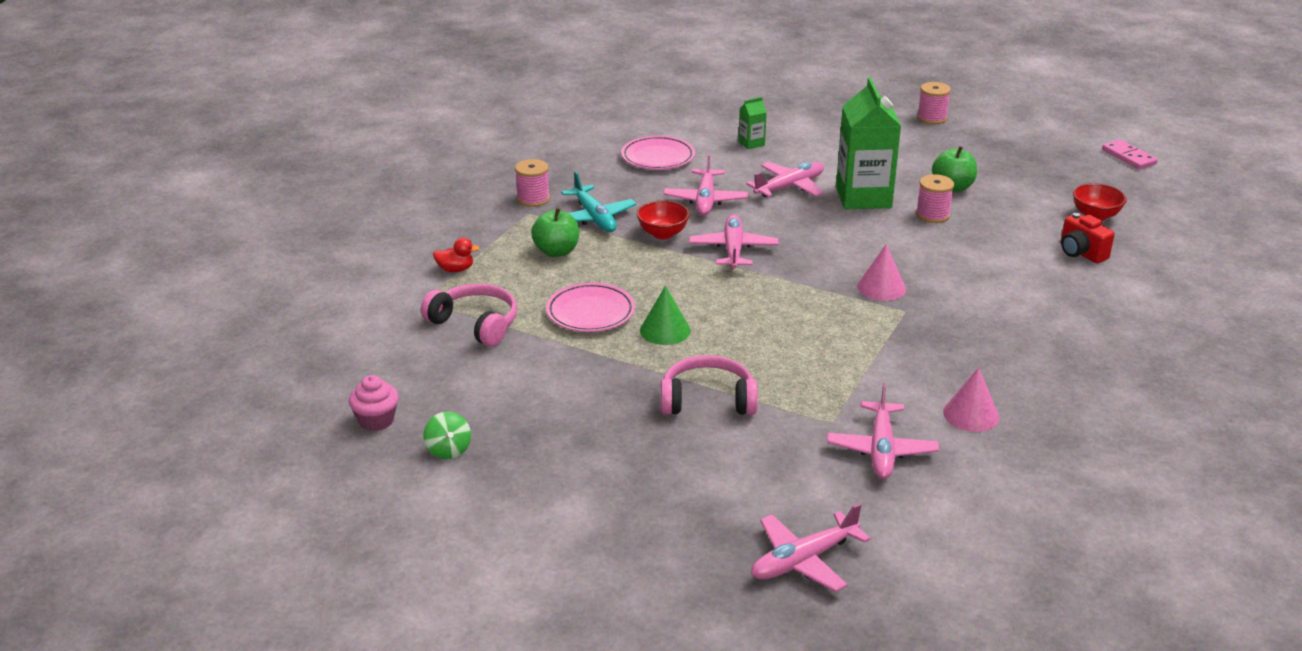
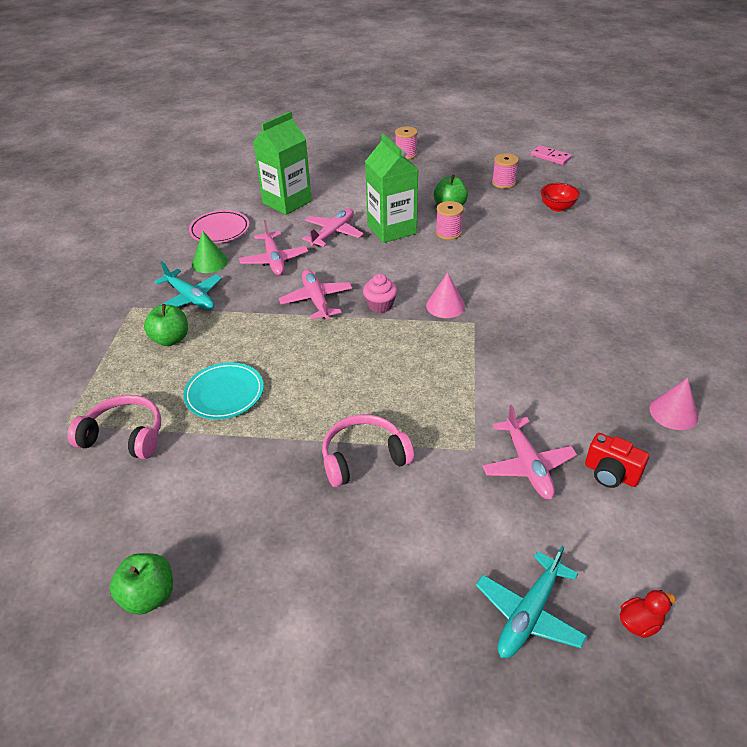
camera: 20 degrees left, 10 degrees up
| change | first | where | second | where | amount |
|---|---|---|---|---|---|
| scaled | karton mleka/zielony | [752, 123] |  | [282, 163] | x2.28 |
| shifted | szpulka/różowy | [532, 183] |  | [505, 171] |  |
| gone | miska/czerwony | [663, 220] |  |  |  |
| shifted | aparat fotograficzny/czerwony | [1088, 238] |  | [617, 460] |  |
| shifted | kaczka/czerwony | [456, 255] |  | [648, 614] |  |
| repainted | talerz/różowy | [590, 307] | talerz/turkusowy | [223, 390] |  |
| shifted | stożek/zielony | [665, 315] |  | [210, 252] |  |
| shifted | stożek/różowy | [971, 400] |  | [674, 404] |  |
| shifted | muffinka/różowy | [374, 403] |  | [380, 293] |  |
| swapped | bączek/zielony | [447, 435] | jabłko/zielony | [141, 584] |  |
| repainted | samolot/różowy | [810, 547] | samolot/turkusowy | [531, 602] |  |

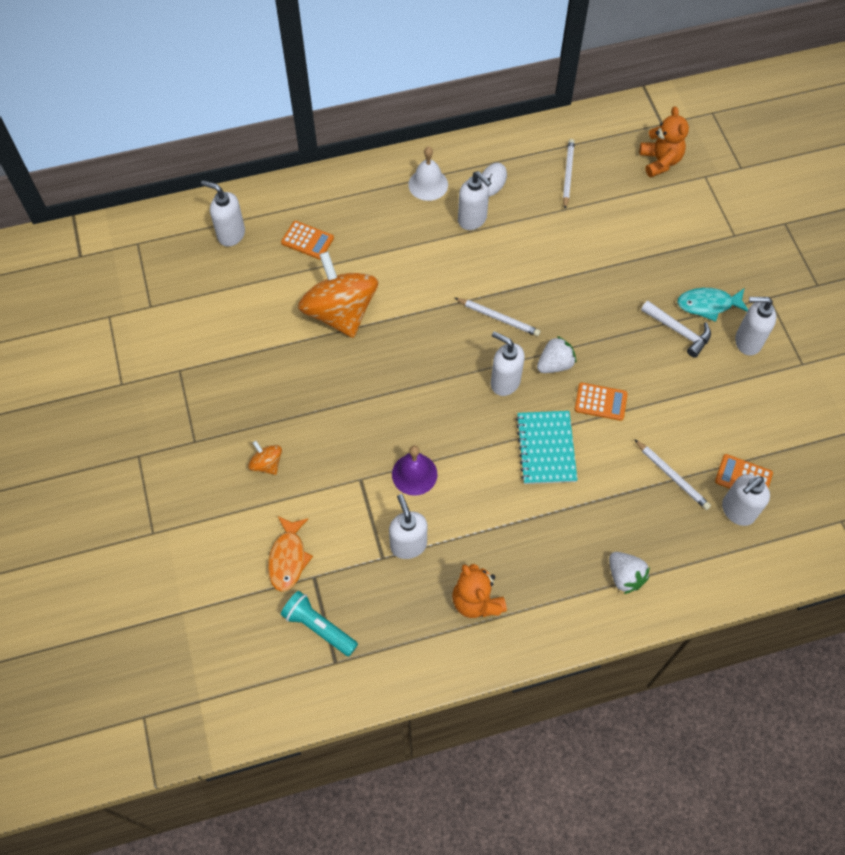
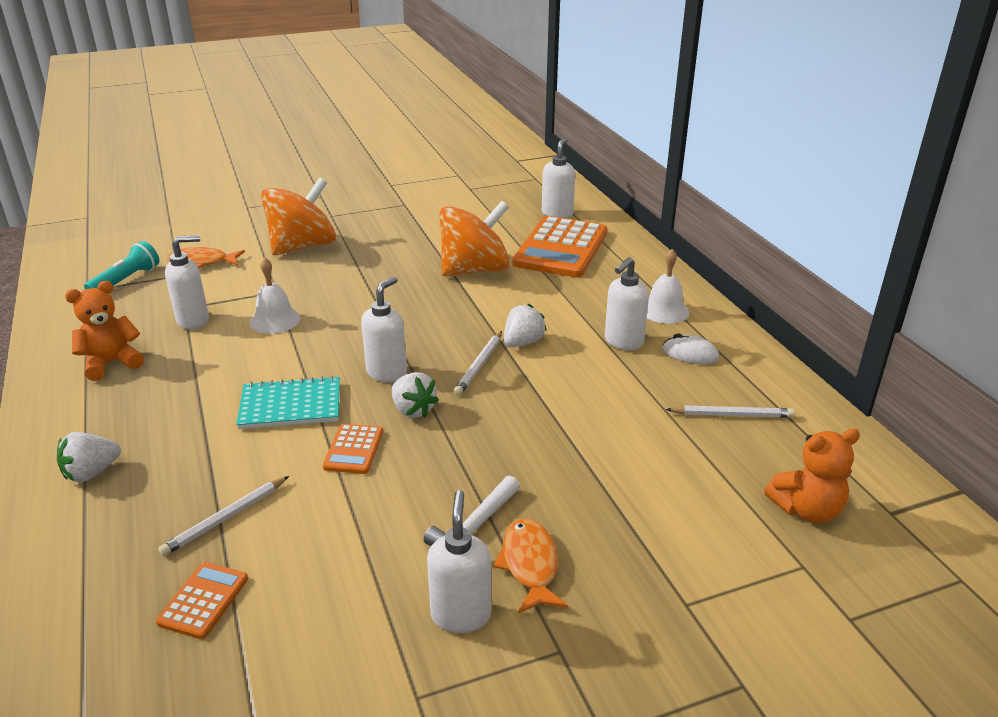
camera: 85 degrees right, 30 degrees down
| change | first | where | second | where | amount |
|---|---|---|---|---|---|
| scaled | kalkulator/pomarańczowy | [307, 240] |  | [559, 247] | x2.19 |
| repainted | ryba/turkusowy | [712, 305] | ryba/pomarańczowy | [531, 565] |  |
| scaled | bączek/pomarańczowy | [265, 458] |  | [298, 216] | x2.31 |
| repainted | dzwonek/fioletowy | [414, 470] | dzwonek/biały | [275, 296] |  |
| gone | dozownik mydła/biały | [746, 500] |  |  |  |
| new |  |  | truskawka/biały | [525, 325] |  |

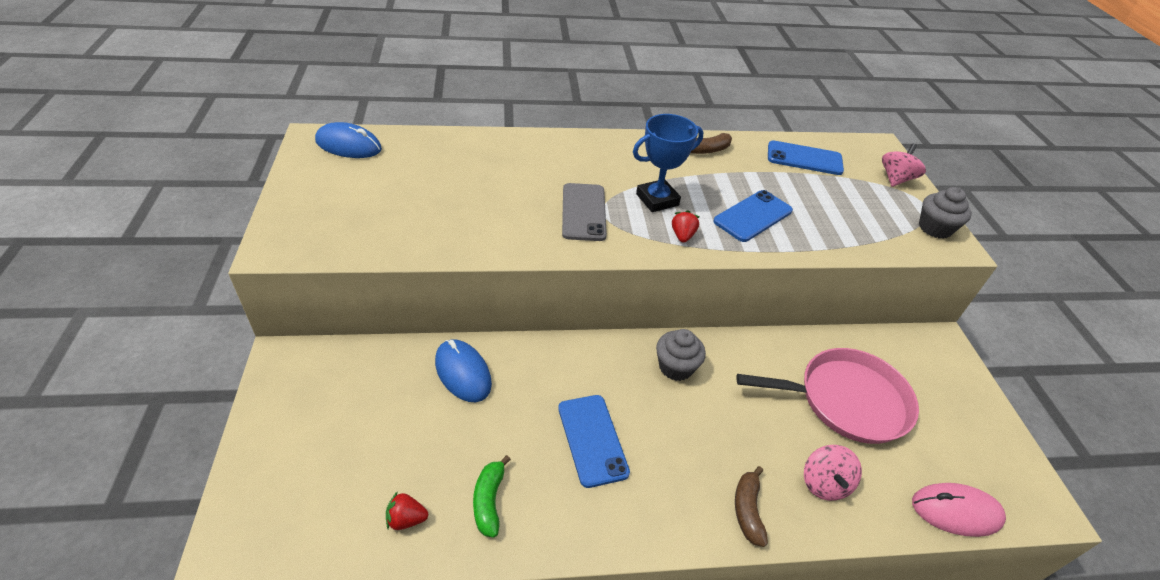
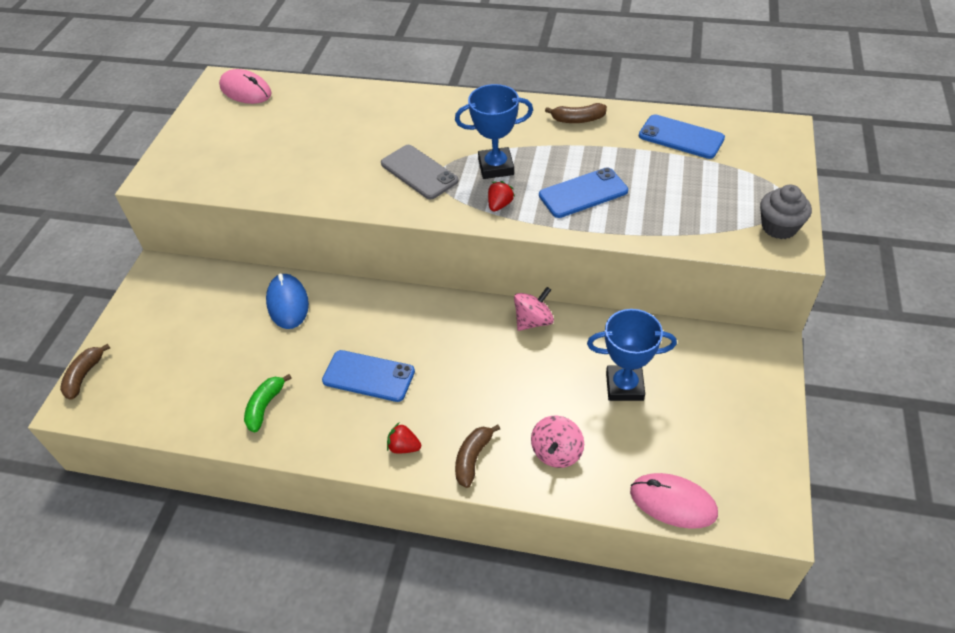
camera: 25 degrees right, 5 degrees up
| change | first | where | second | where | amount |
|---|---|---|---|---|---|
| repainted | myszka/niebieski | [348, 140] | myszka/różowy | [245, 86] |  |
| shifted | bączek/różowy | [904, 165] |  | [534, 309] |  |
| rotated | telefon/szary | [584, 212] |  | [419, 172] | 60 degrees counterclockwise |
| gone | muffinka/szary | [681, 355] |  |  |  |
| swapped | patelnia/różowy | [827, 396] | puchar/niebieski | [632, 355] |  |
| rotated | telefon/niebieski | [594, 441] |  | [368, 376] | 75 degrees counterclockwise |
| shifted | truskawka/czerwony | [407, 510] |  | [404, 438] |  |
| new |  |  | banan/brązowy | [85, 371] |  |

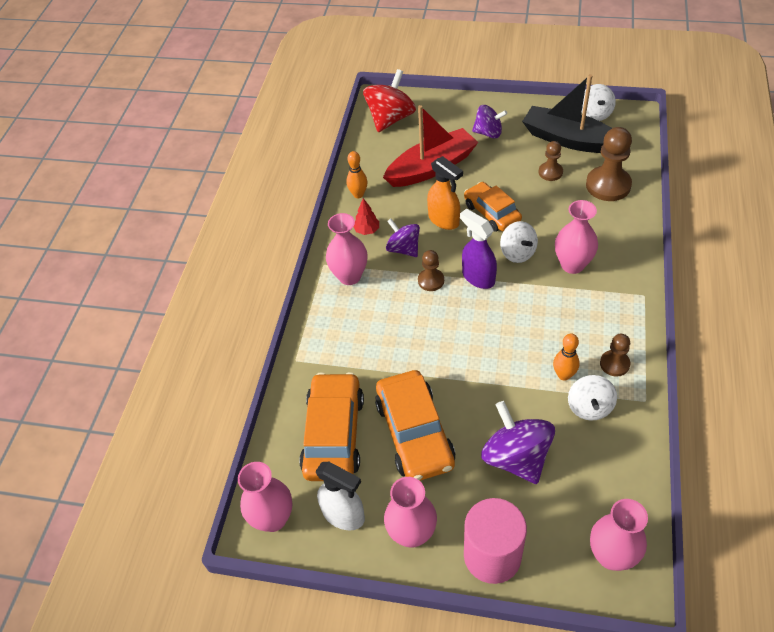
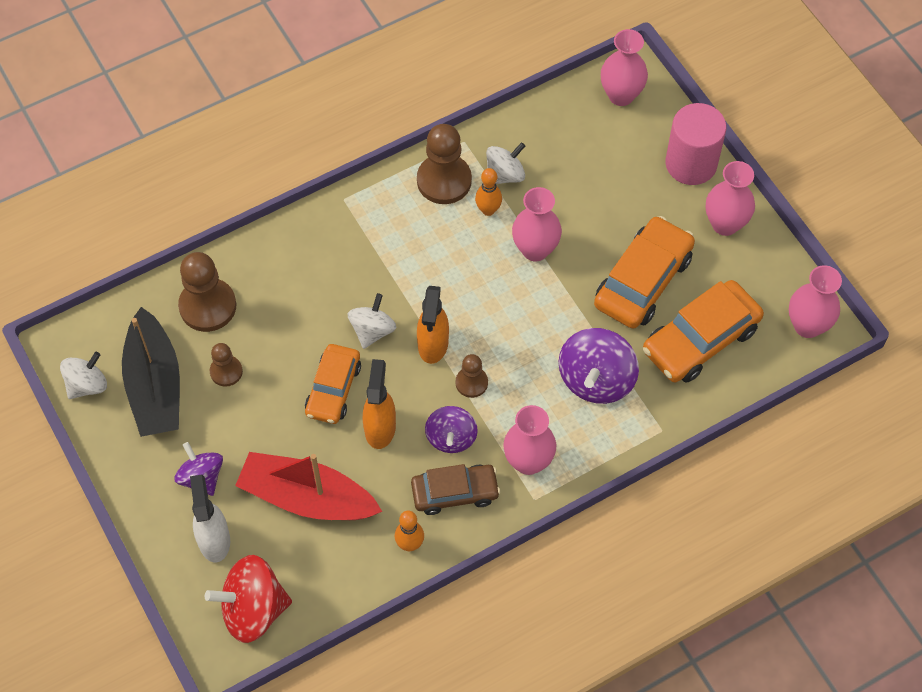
camera: 135 degrees left, 10 degrees up
| change | first | where | second | where | amount |
|---|---|---|---|---|---|
| swapped | drzewko/czerwony | [366, 216] | samochód/brązowy | [455, 489] |  |
| shifted | wazon/różowy | [576, 237] |  | [537, 224] |  |
| repainted | spryskiwacz/fioletowy | [478, 249] | spryskiwacz/pomarańczowy | [433, 325] |  |
| scaled | pionek/brązowy | [615, 355] |  | [444, 164] | x1.79 |
| shifted | bączek/fioletowy | [518, 442] |  | [599, 366] |  |
| shifted | spryskiwacz/biały | [340, 496] |  | [210, 518] |  |

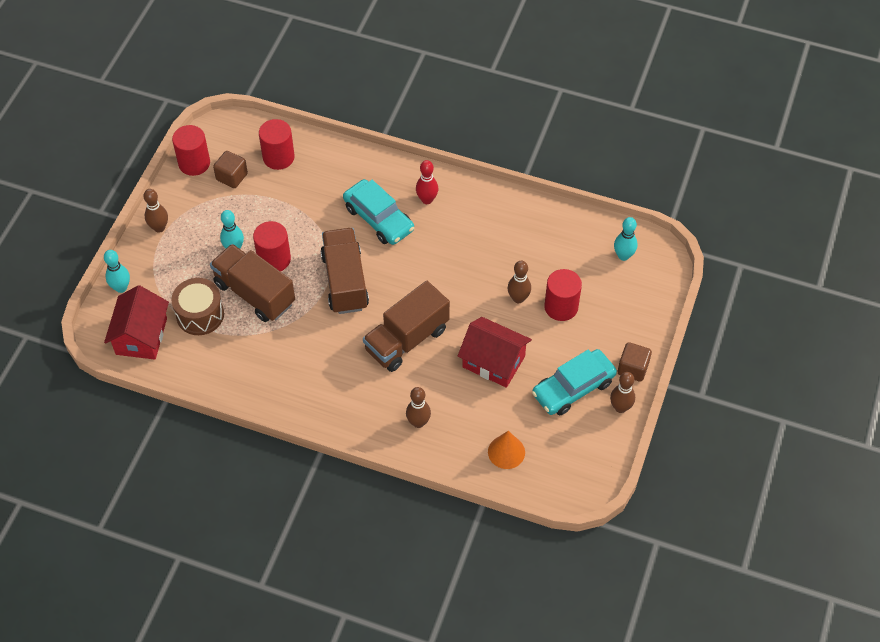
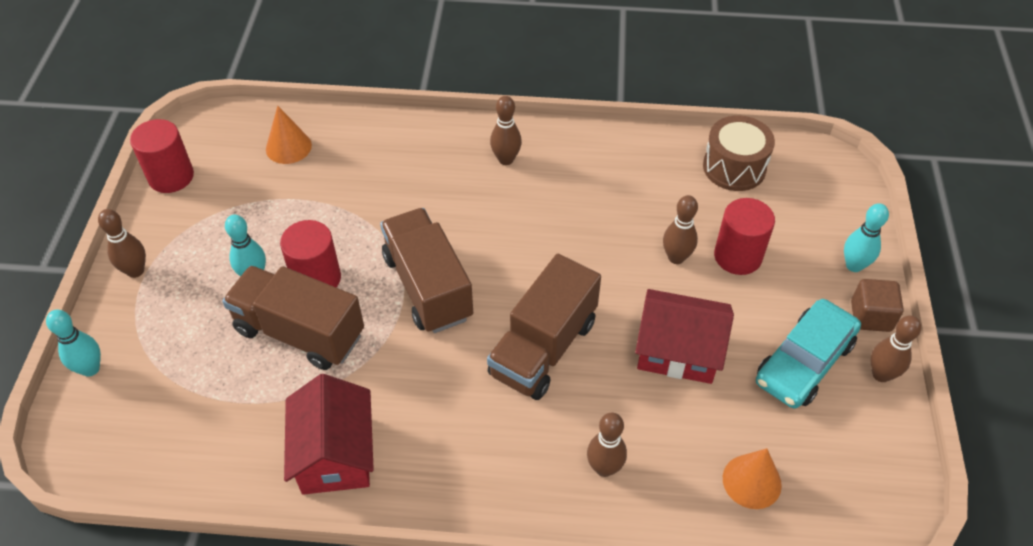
camera: 15 degrees left, 5 degrees down
| change | first | where | second | where | amount |
|---|---|---|---|---|---|
| swapped | walec/czerwony | [277, 144] | stożek/pomarańczowy | [289, 135] |  |
| gone | sześcian/brązowy | [230, 169] |  |  |  |
| repainted | kręgiel/czerwony | [427, 182] | kręgiel/brązowy | [506, 130] |  |
| gone | samochód/turkusowy | [378, 212] |  |  |  |
| shifted | kręgiel/turkusowy | [625, 239] |  | [866, 237] |  |
| shifted | bęben/brązowy | [198, 306] |  | [739, 153] |  |
| shifted | domek/czerwony | [136, 322] |  | [329, 434] |  |

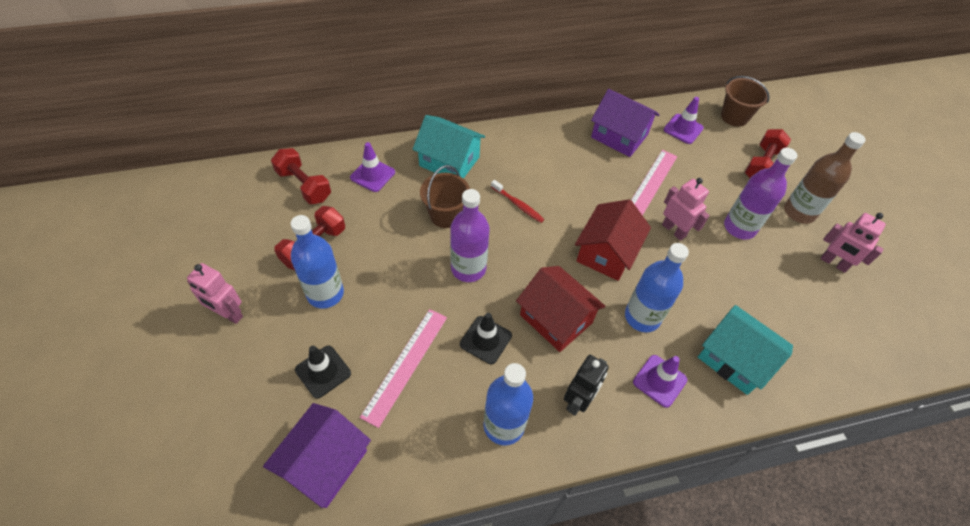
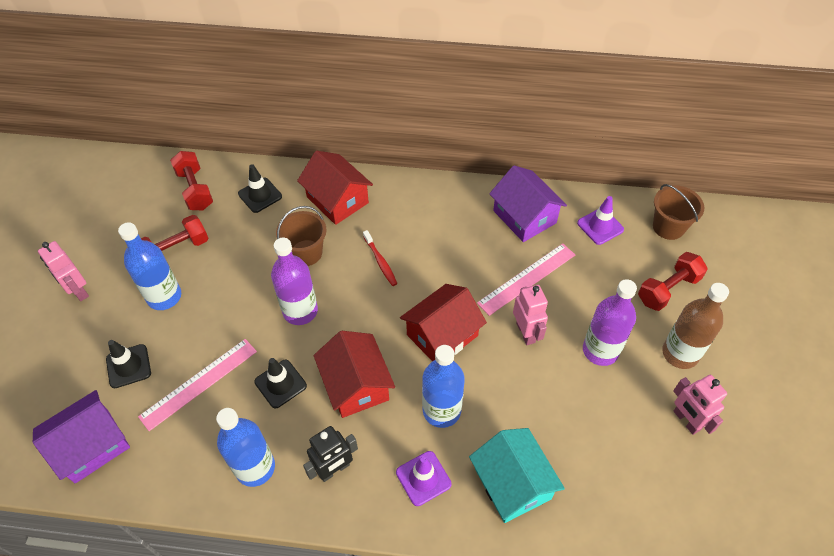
camera: 25 degrees right, 0 degrees up
| change | first | where | second | where | amount |
|---|---|---|---|---|---|
| repainted | domek/turkusowy | [449, 147] | domek/czerwony | [335, 188] |  |
| repainted | pachołek/fioletowy | [372, 167] | pachołek/czarny | [260, 188] |  |

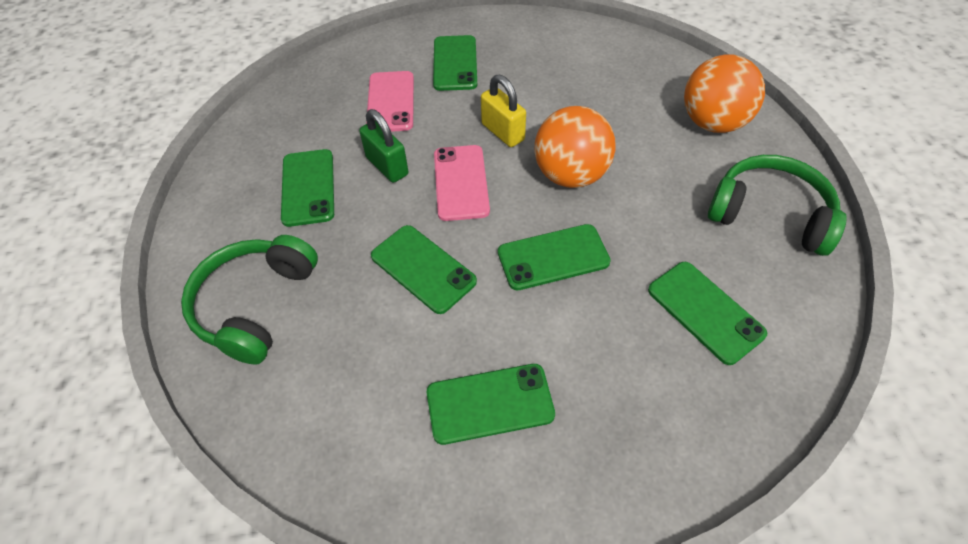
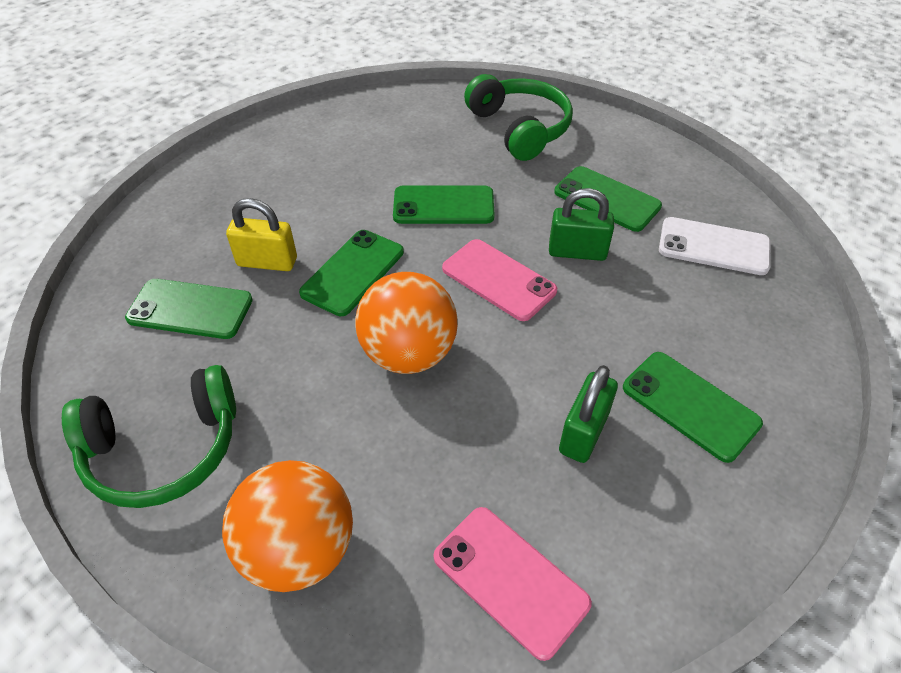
camera: 135 degrees right, 5 degrees down
| change | first | where | second | where | amount |
|---|---|---|---|---|---|
| shifted | telefon/różowy | [390, 101] |  | [513, 584] |  |
| shifted | kłódka/żółty | [503, 111] |  | [261, 234] |  |
| gone | telefon/zielony | [491, 404] |  |  |  |
| new |  |  | telefon/biały | [715, 246] |  |
| new |  |  | kłódka/zielony | [588, 414] |  |

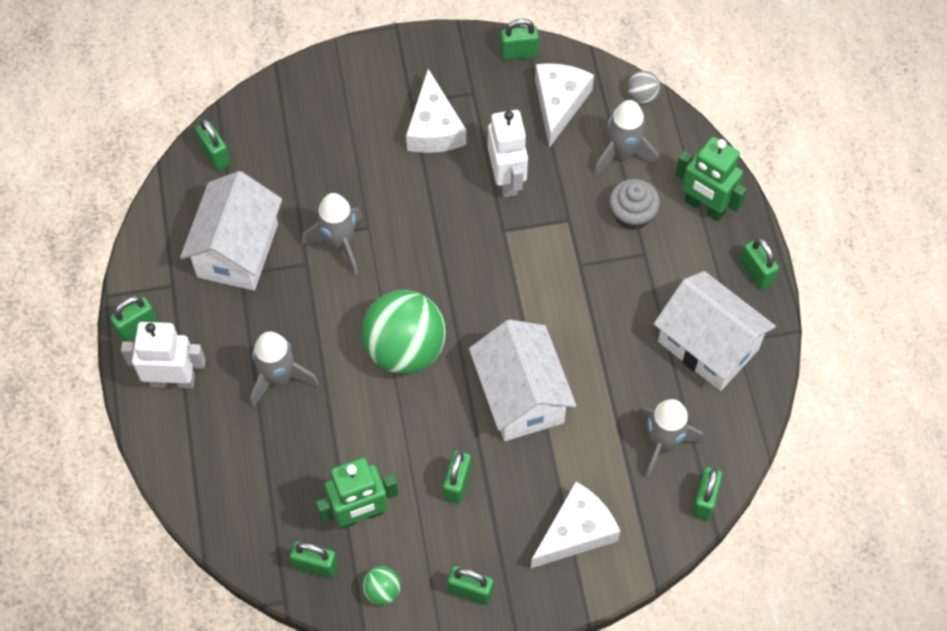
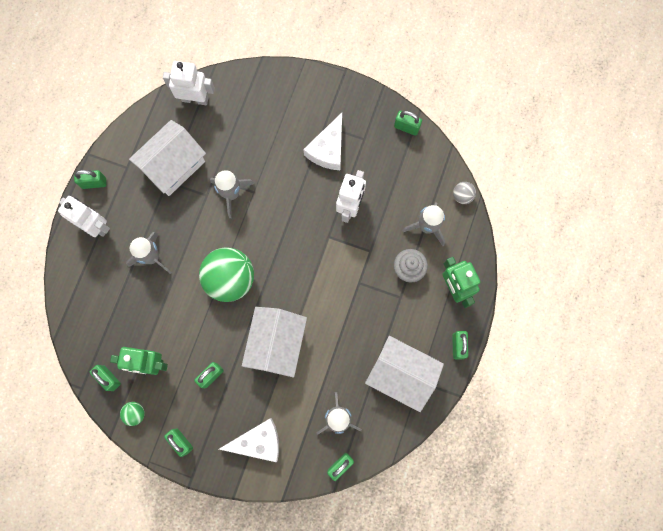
camera: 30 degrees right, 15 degrees up
| change | first | where | second | where | amount |
|---|---|---|---|---|---|
| gone | ser/biały | [564, 105] |  |  |  |
| swapped | kłódka/zielony | [213, 145] | robot/biały | [189, 83] |  |
| rotated | domek/biały | [715, 331] |  | [404, 374] | 45 degrees counterclockwise |

